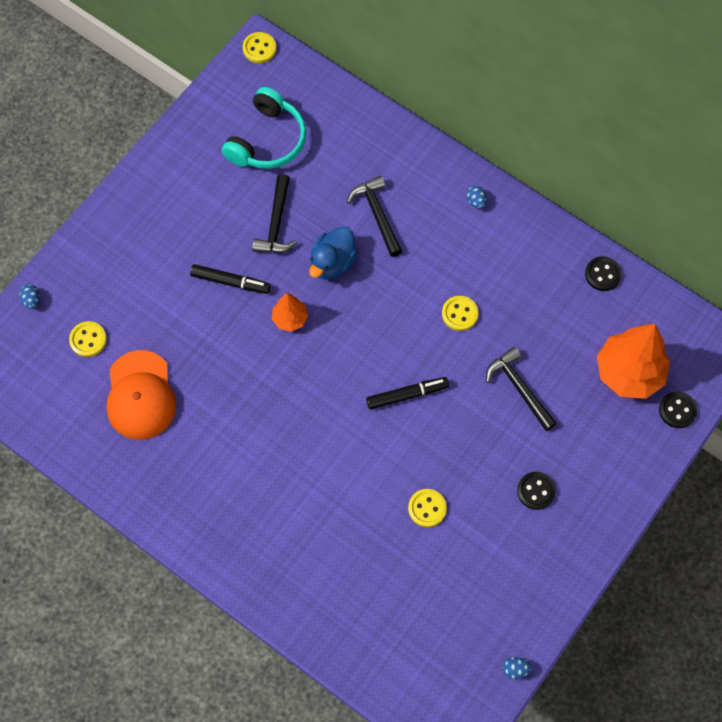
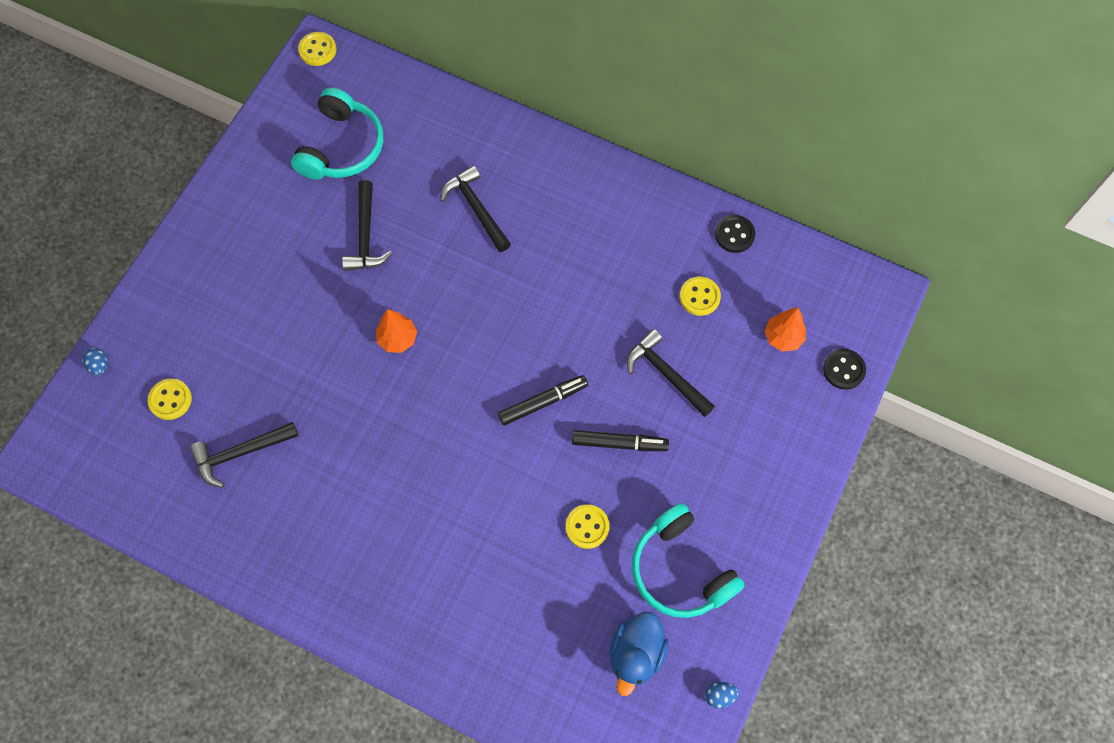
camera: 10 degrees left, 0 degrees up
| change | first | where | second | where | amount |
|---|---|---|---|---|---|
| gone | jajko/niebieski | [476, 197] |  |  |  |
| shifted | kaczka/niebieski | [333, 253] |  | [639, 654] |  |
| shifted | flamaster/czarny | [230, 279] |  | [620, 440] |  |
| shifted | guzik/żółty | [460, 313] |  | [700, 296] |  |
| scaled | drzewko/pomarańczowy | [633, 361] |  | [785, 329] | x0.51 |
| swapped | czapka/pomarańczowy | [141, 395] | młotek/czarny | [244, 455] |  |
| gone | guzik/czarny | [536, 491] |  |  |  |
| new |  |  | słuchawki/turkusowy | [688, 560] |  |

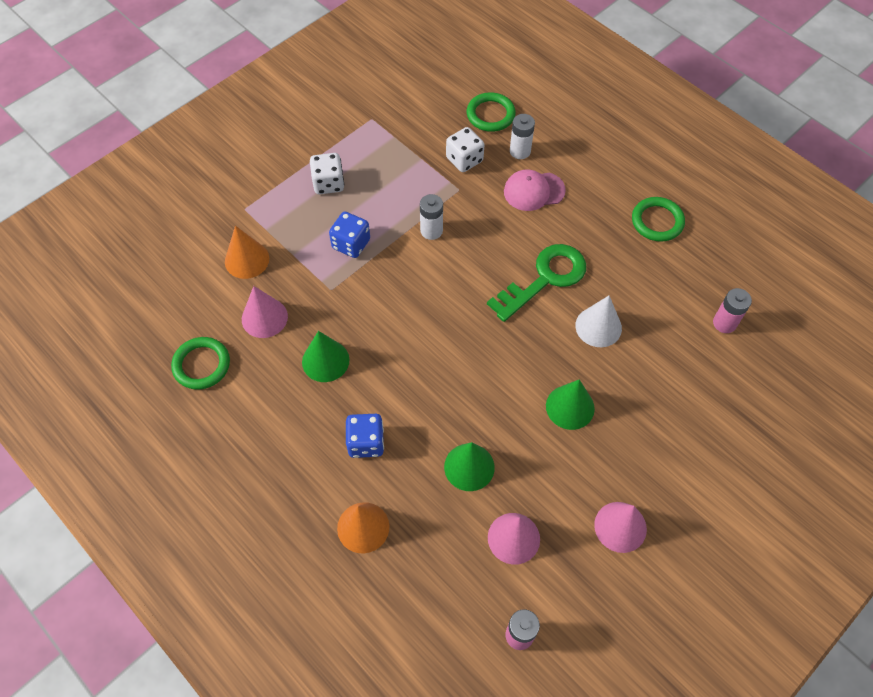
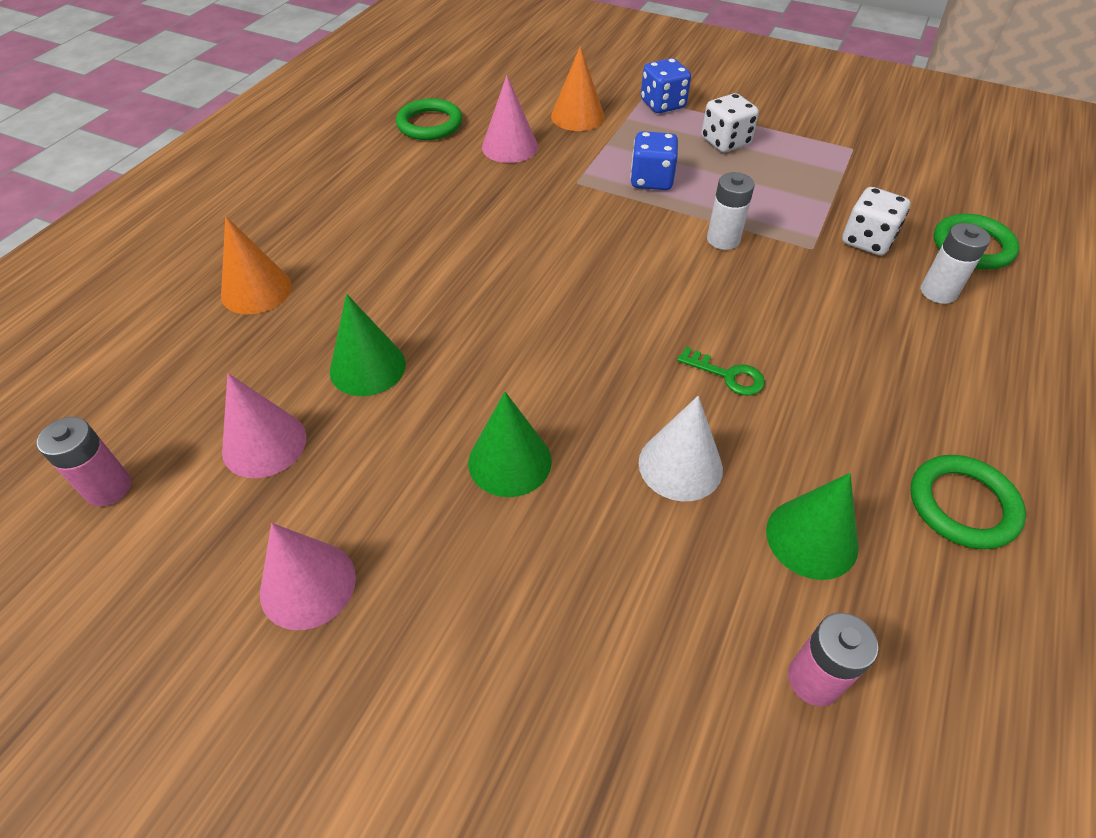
camera: 70 degrees right, 10 degrees down
| change | first | where | second | where | amount |
|---|---|---|---|---|---|
| gone | czapka/różowy | [535, 190] |  |  |  |
| scaled | klucz/zielony | [536, 283] |  | [721, 371] | x0.46 |
| shifted | stożek/zielony | [326, 356] |  | [812, 526] |  |
| shifted | kostka do gry/niebieski | [365, 436] |  | [666, 85] |  |

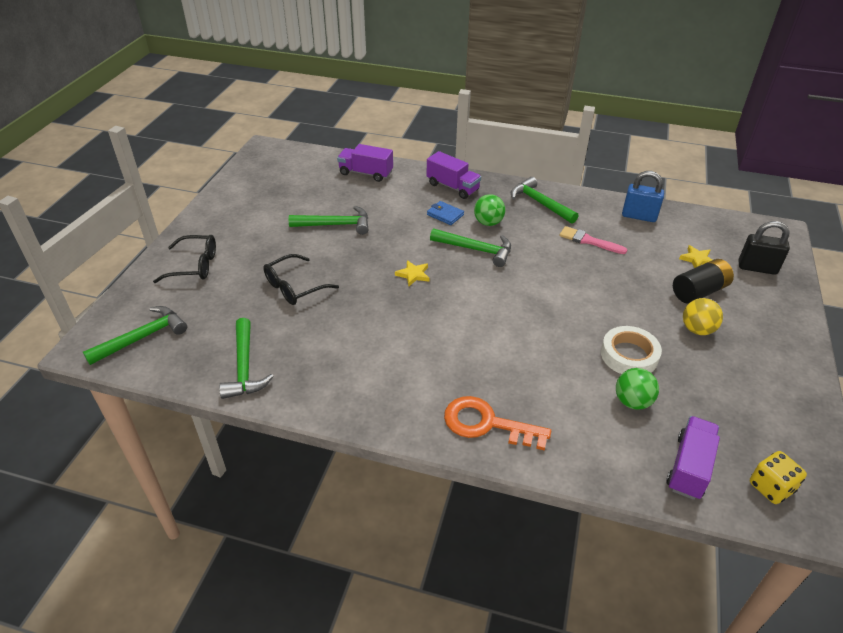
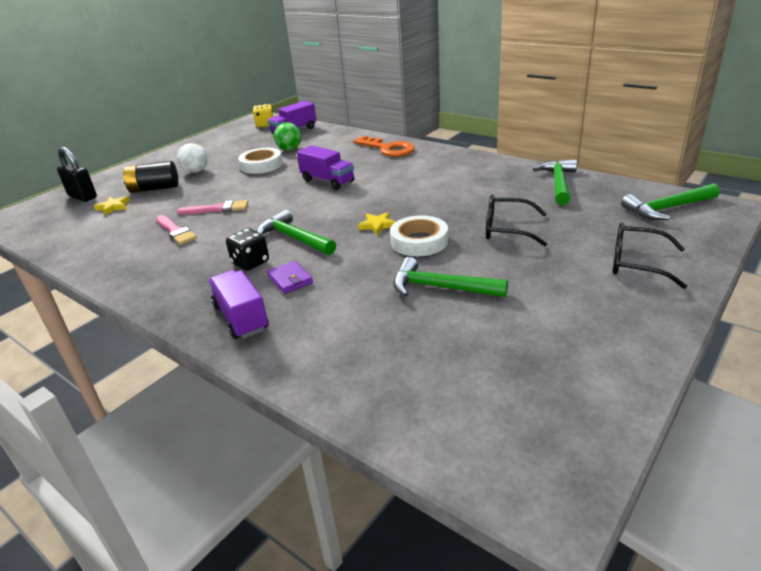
camera: 155 degrees left, 10 degrees down
| change | first | where | second | where | amount |
|---|---|---|---|---|---|
| shifted | ciężarówka/fioletowy | [365, 163] |  | [326, 167] |  |
| gone | kłódka/niebieski | [643, 196] |  |  |  |
| gone | młotek/zielony | [544, 200] |  |  |  |
| swapped | piłka/zielony | [490, 210] | kostka do gry/czarny | [247, 249] |  |
| repainted | portfel/niebieski | [445, 213] | portfel/fioletowy | [290, 277] |  |
| rotated | okulary/czarny | [301, 279] |  | [516, 220] | 150 degrees counterclockwise |
| repainted | piłka/żółty | [703, 316] | piłka/biały | [192, 158] |  |
| new |  |  | pędzel/różowy | [212, 207] |  |
| new |  |  | taśma klejąca/biały | [419, 236] |  |

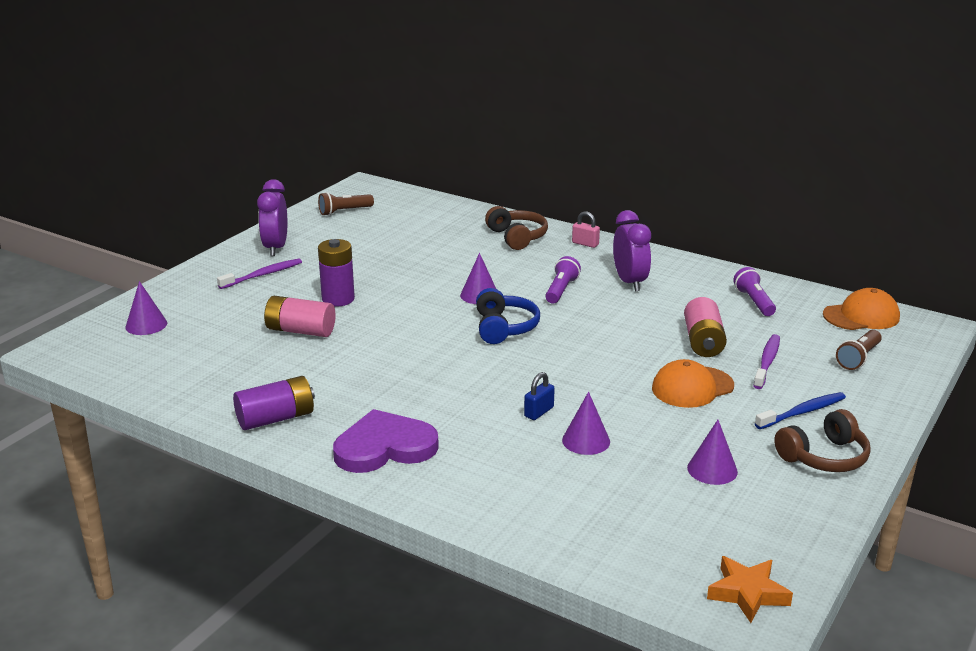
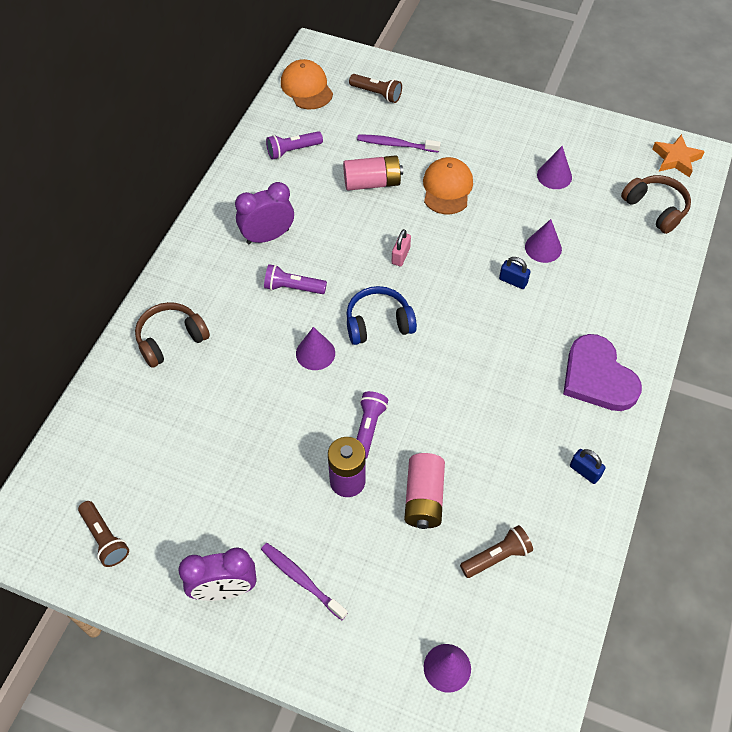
camera: 100 degrees left, 30 degrees up
| change | first | where | second | where | amount |
|---|---|---|---|---|---|
| shifted | kłódka/różowy | [586, 229] |  | [401, 247] |  |
| rotated | czapka/pomarańczowy | [693, 383] |  | [448, 185] | 135 degrees counterclockwise |
| swapped | bateria/fioletowy | [274, 403] | kłódka/niebieski | [588, 466] |  |
| gone | szczoteczka do zębów/niebieski | [800, 410] |  |  |  |
| shifted | słuchawki/brązowy | [822, 440] |  | [656, 204] |  |
| new |  |  | latarka/fioletowy | [372, 425] |  |
| new |  |  | latarka/brązowy | [496, 551] |  |

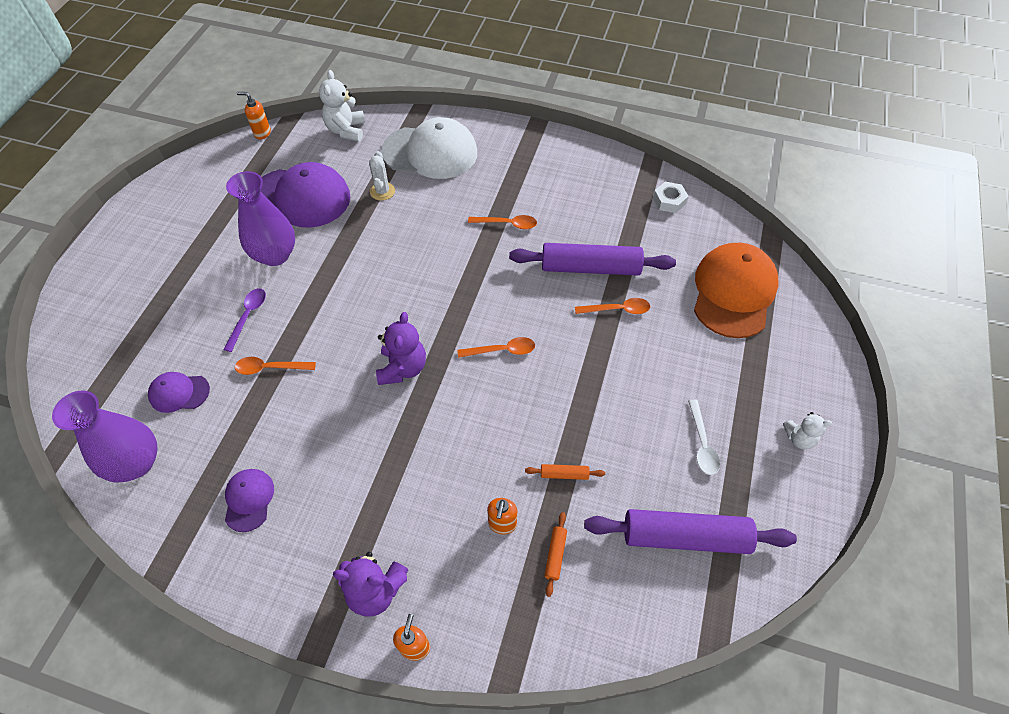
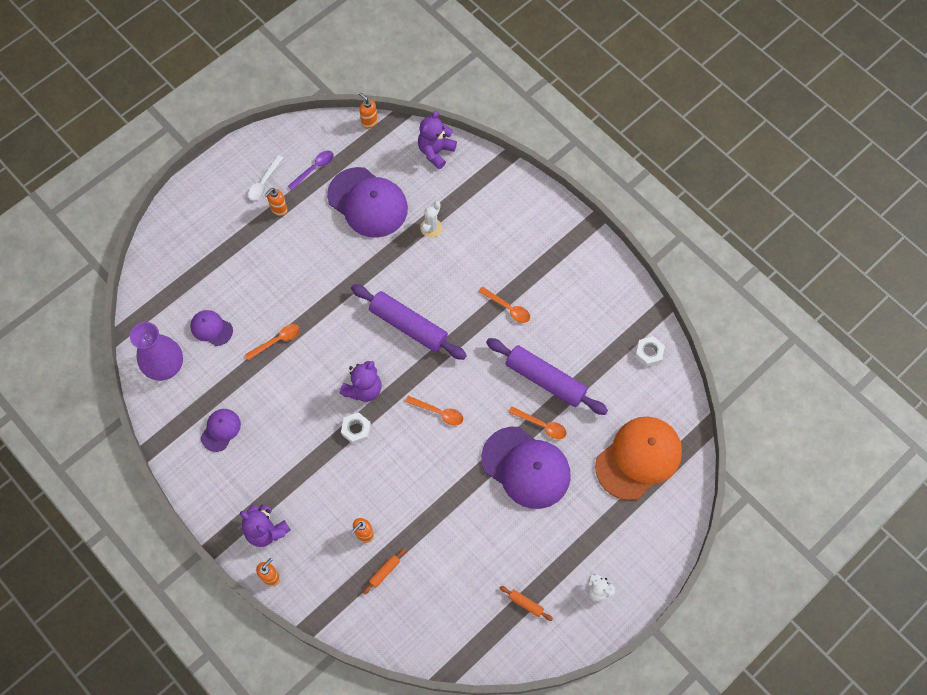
camera: 30 degrees right, 10 degrees up
| change | first | where | second | where | amount |
|---|---|---|---|---|---|
| repainted | miś/biały | [342, 106] | miś/fioletowy | [437, 140] |  |
| gone | czapka/biały | [429, 148] |  |  |  |
| gone | wazon/fioletowy | [260, 218] |  |  |  |
| shifted | łyżka/fioletowy | [244, 320] |  | [311, 170] |  |
| rotated | łyżka/pomarańczowy | [275, 366] |  | [272, 342] | 120 degrees clockwise |
| shifted | łyżka/biały | [704, 437] |  | [265, 178] |  |
| shifted | wałek do ciasta/pomarańczowy | [565, 472] |  | [526, 603] |  |
| shifted | wałek do ciasta/fioletowy | [690, 531] |  | [409, 322] |  |
| new |  |  | dozownik mydła/pomarańczowy | [276, 202] |  |
| new |  |  | nakrętka/biały | [356, 428] |  |
| new |  |  | czapka/fioletowy | [526, 468] |  |

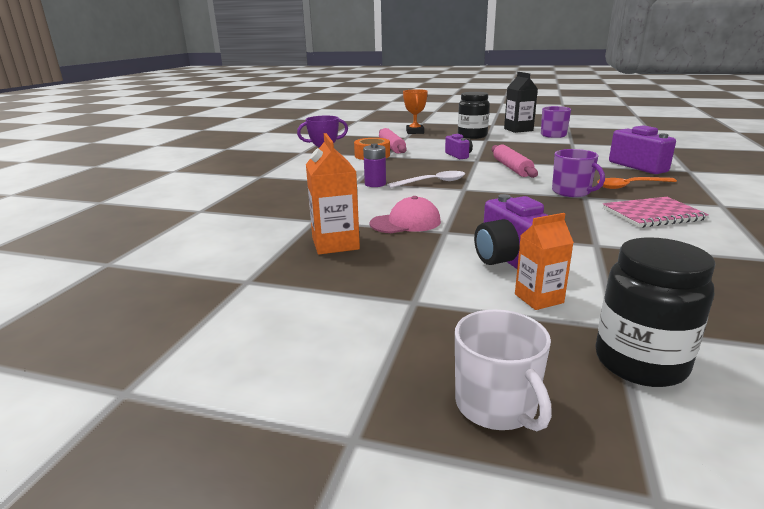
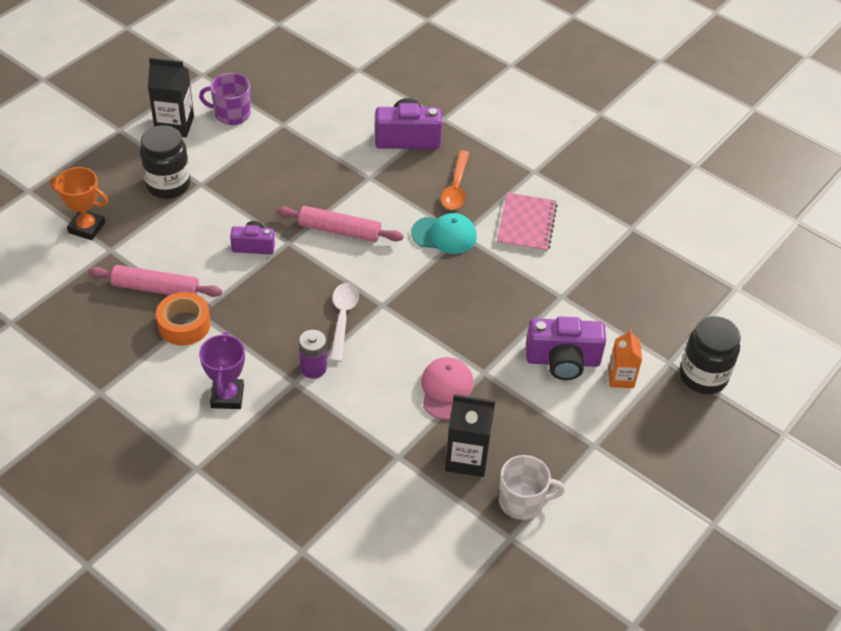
camera: 70 degrees left, 25 degrees up
| change | first | where | second | where | amount |
|---|---|---|---|---|---|
| repainted | karton mleka/pomarańczowy | [333, 193] | karton mleka/czarny | [470, 435] |  |
| swapped | kubek/fioletowy | [578, 173] | czapka/turkusowy | [444, 233] |  |
| shifted | kubek/biały | [503, 370] |  | [532, 487] |  |

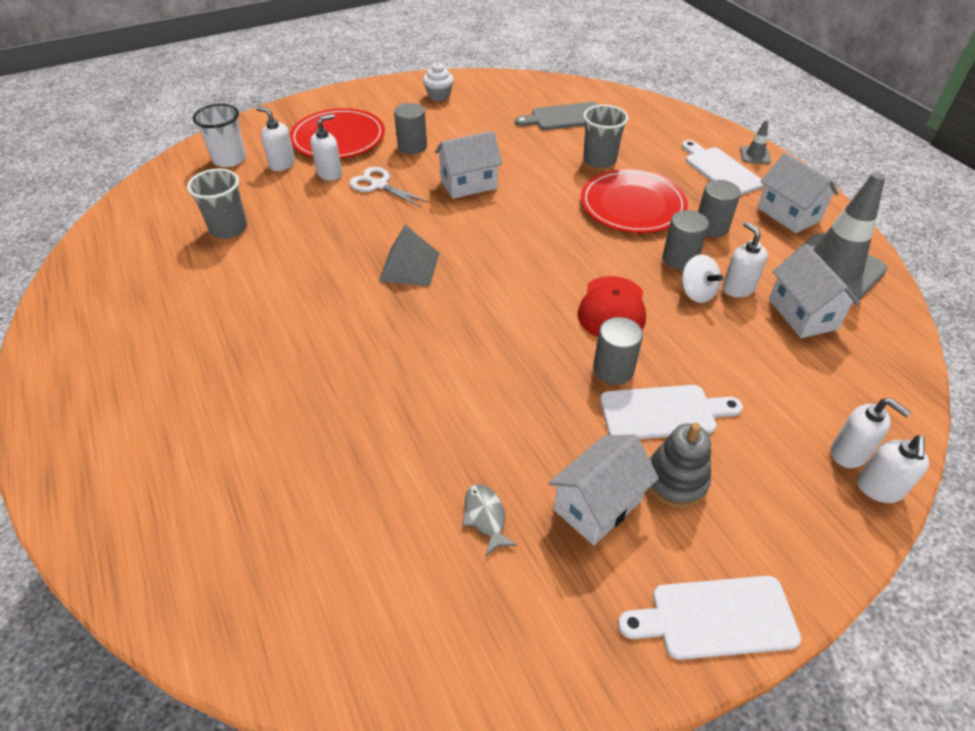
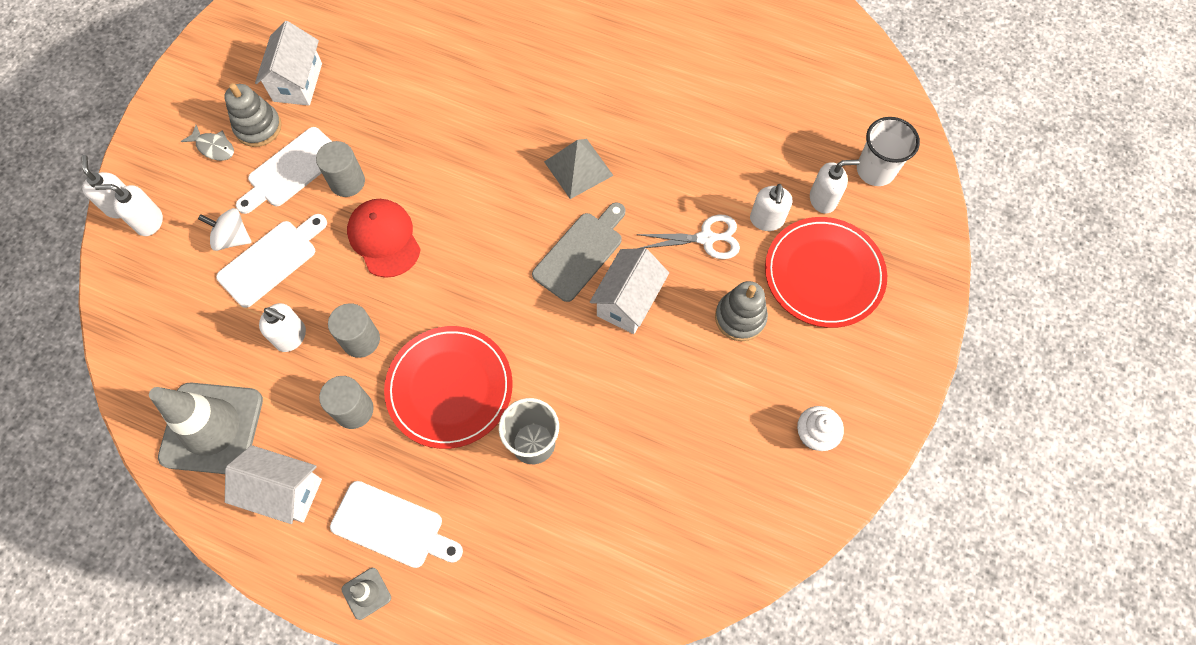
camera: 140 degrees right, 20 degrees up
| change | first | where | second | where | amount |
|---|---|---|---|---|---|
| shifted | deska do krojenia/szary | [556, 116] |  | [579, 252] |  |
| swapped | walec/szary | [410, 128] | zabawka nakładanka/szary | [741, 311] |  |
| gone | szklanka/szary | [217, 203] |  |  |  |
| gone | domek/biały | [814, 291] |  |  |  |
| shifted | bączek/biały | [702, 278] |  | [225, 229] |  |
| shifted | ryba/szary | [489, 520] |  | [207, 143] |  |
| shifted | deska do krojenia/biały | [709, 618] |  | [271, 261] |  |

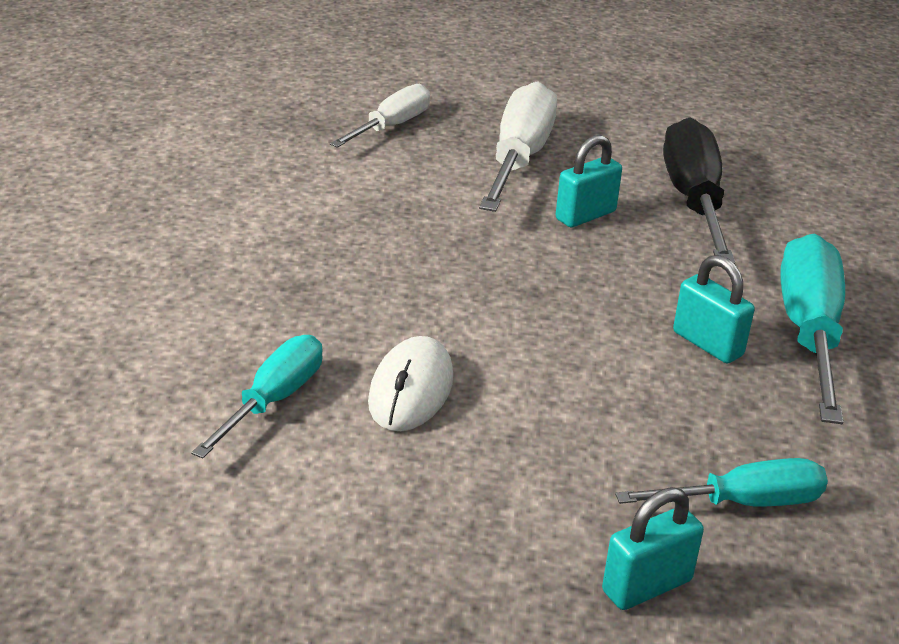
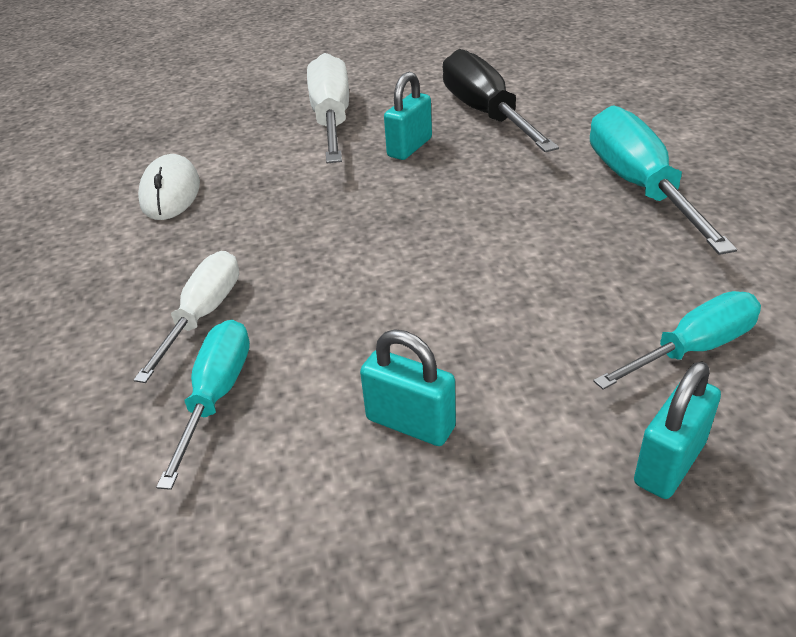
camera: 15 degrees left, 5 degrees up
| change | first | where | second | where | amount |
|---|---|---|---|---|---|
| shifted | śrubokręt/biały | [380, 116] |  | [186, 317] |  |
| shifted | kłódka/turkusowy | [714, 309] |  | [408, 388] |  |
| shifted | myszka/biały | [410, 383] |  | [169, 187] |  |

